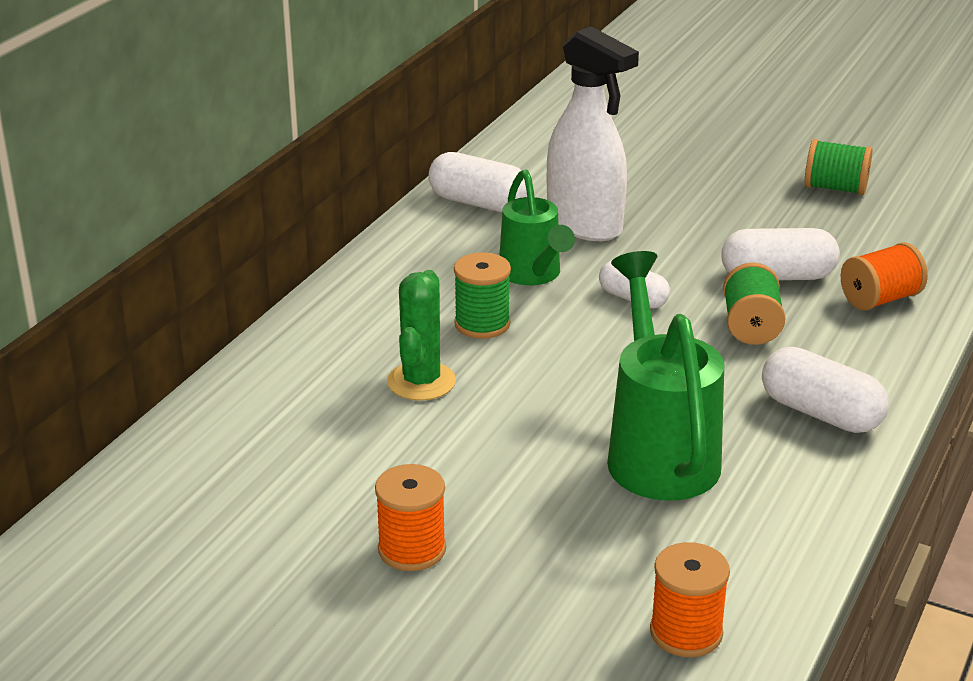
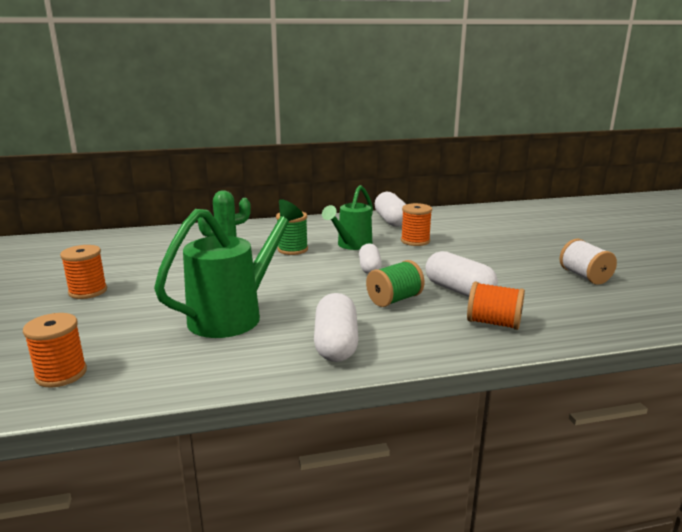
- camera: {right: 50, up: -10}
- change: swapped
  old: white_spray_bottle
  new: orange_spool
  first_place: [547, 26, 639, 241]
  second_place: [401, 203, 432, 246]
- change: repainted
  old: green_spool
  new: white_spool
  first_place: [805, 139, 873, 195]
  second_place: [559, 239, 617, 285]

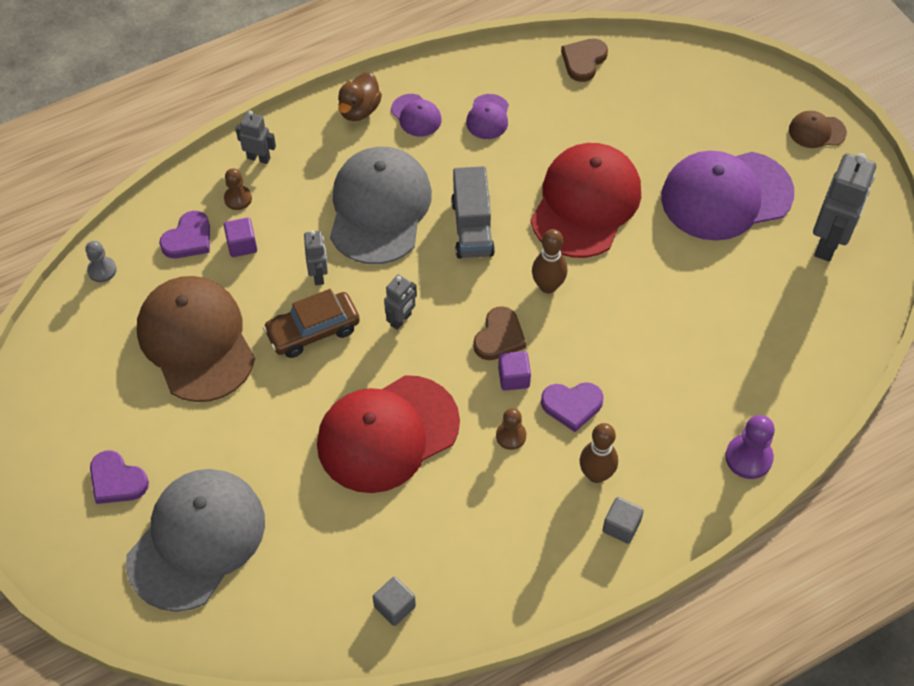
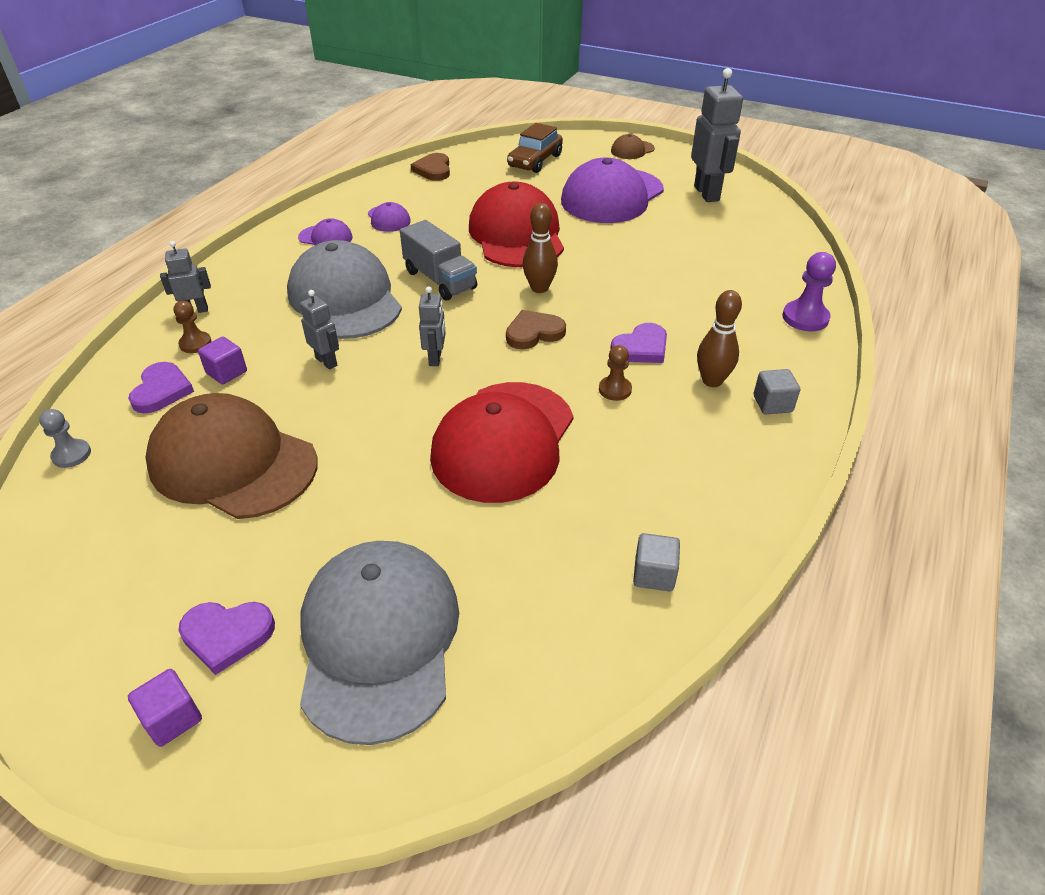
- camera: {right: -35, up: -15}
- change: gone
  old: brown_duck
  first_place: [338, 72, 382, 121]
- change: shifted
  old: brown_car
  first_place: [263, 289, 360, 358]
  second_place: [507, 123, 563, 173]
- change: rotated
  old: brown_heart
  first_place: [473, 306, 526, 360]
  second_place: [506, 310, 566, 349]
  degrees: -105
- change: shifted
  old: purple_cube
  first_place: [498, 351, 531, 391]
  second_place: [128, 669, 202, 747]

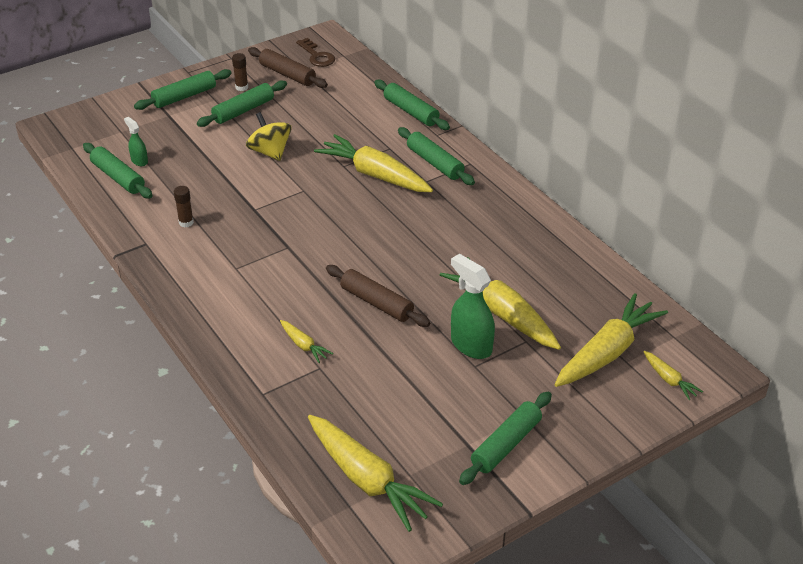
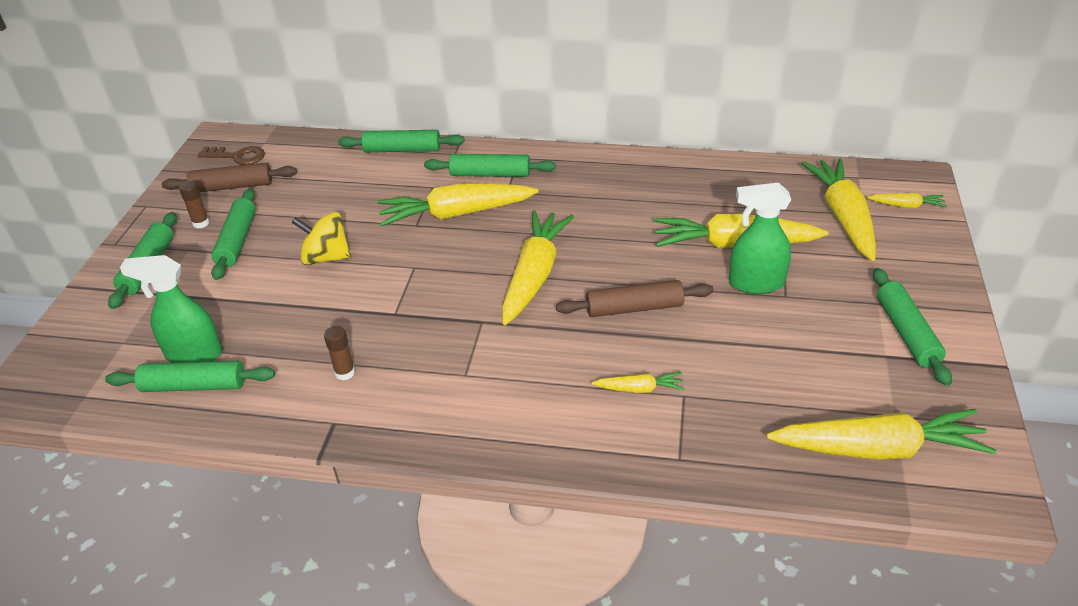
- camera: {right: -45, up: 0}
- change: scaled
  old: green_spray_bottle
  first_place: [124, 117, 148, 166]
  second_place: [120, 255, 222, 363]
  factor: 1.84
- change: new
  new: yellow_carrot
  second_place: [502, 210, 574, 325]

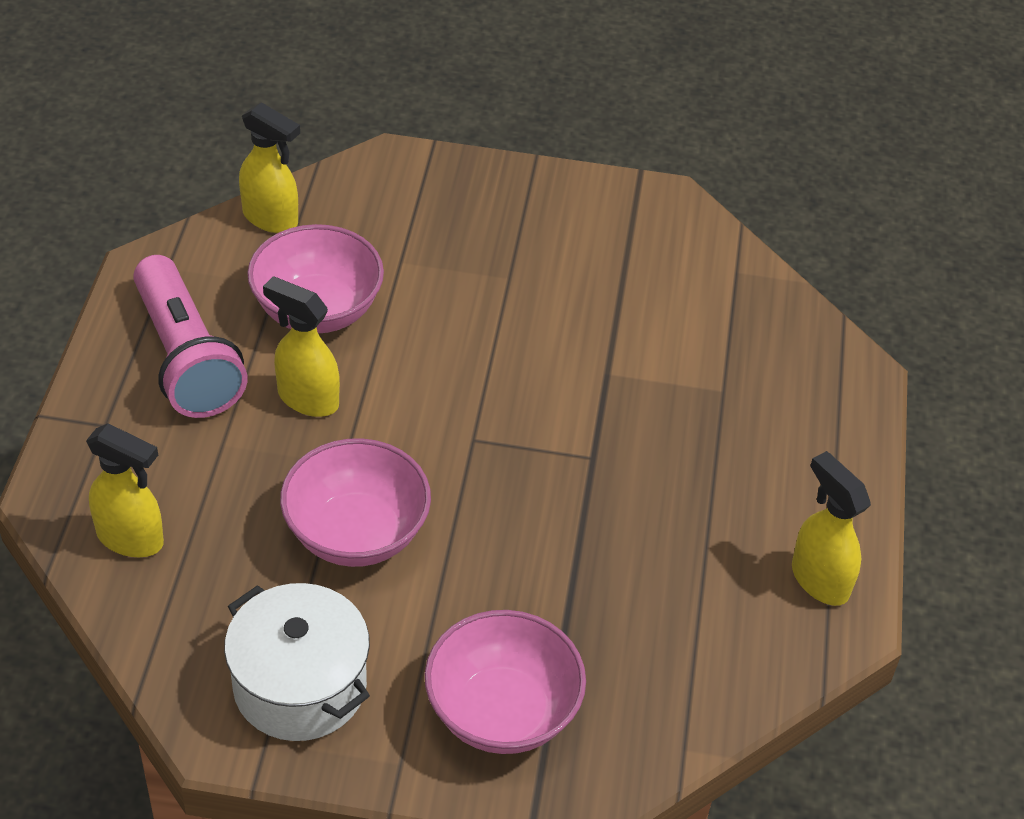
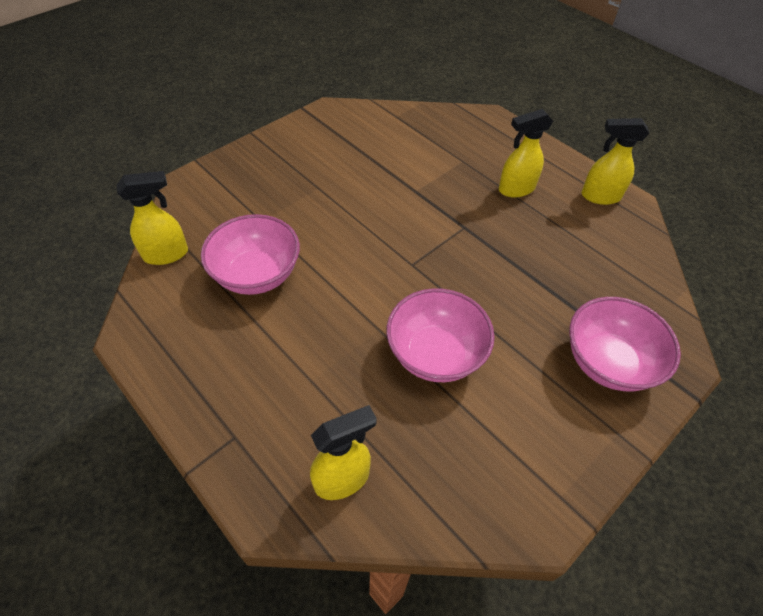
- camera: {right: -50, up: 5}
- change: gone
  old: pink_flashlight
  first_place: [133, 255, 248, 418]
- change: shifted
  old: yellow_spray_bottle
  first_place: [263, 276, 340, 417]
  second_place: [499, 109, 553, 198]
- change: gone
  old: white_pot
  first_place: [224, 583, 370, 741]

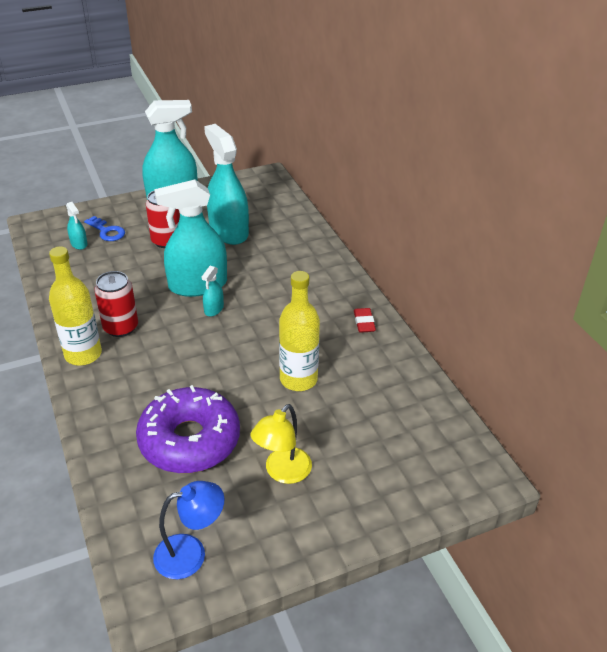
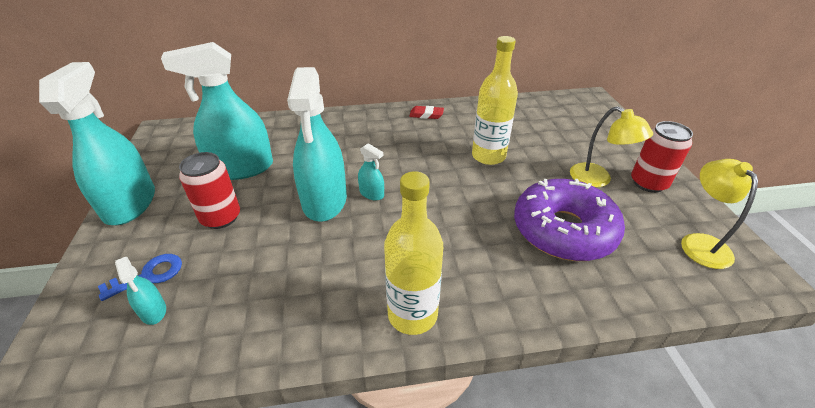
- camera: {right: -75, up: 0}
- change: rotated
  old: turquoise_spray_bottle
  first_place: [66, 202, 88, 250]
  second_place: [115, 257, 166, 325]
  degrees: 75
- change: shifted
  old: red_can
  first_place: [94, 271, 138, 337]
  second_place: [631, 121, 693, 193]
- change: repainted
  old: blue_lamp
  new: yellow_lamp
  first_place: [153, 481, 224, 579]
  second_place: [681, 159, 758, 269]

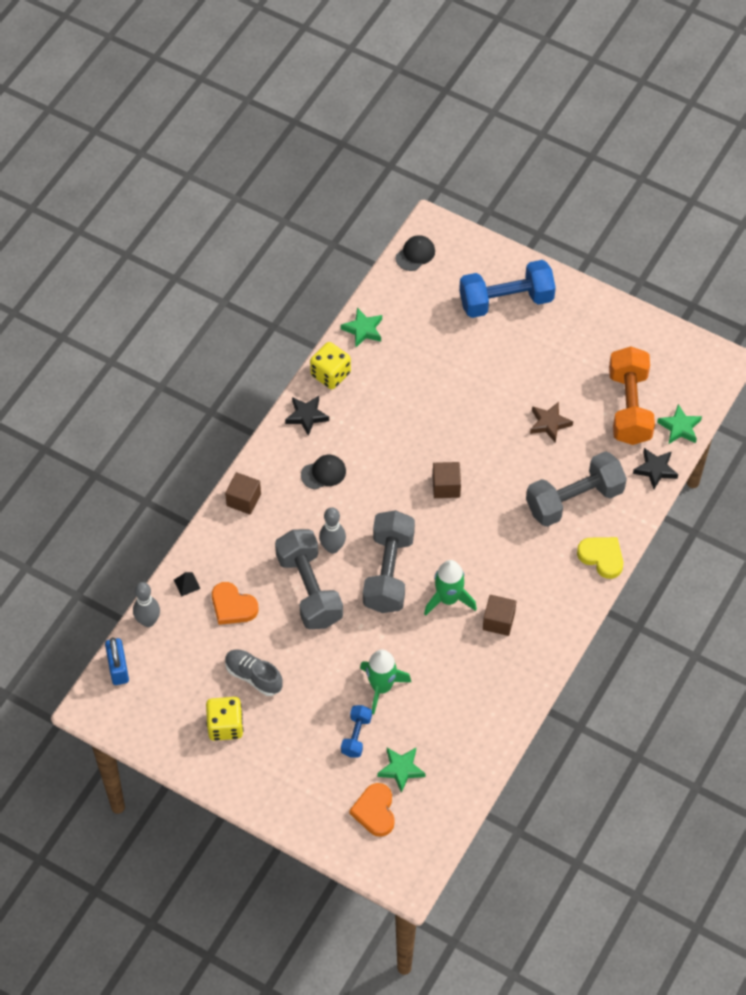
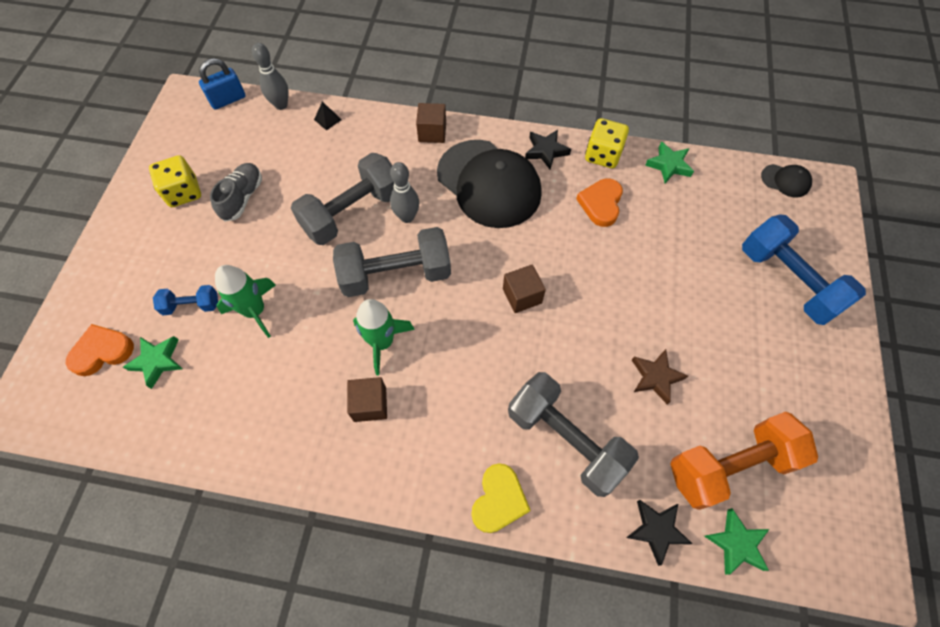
- camera: {right: 70, up: 5}
- change: scaled
  old: black_cap
  first_place: [301, 455, 346, 490]
  second_place: [437, 140, 542, 228]
  factor: 2.36
- change: shifted
  old: orange_heart
  first_place: [212, 582, 259, 625]
  second_place: [576, 178, 623, 227]

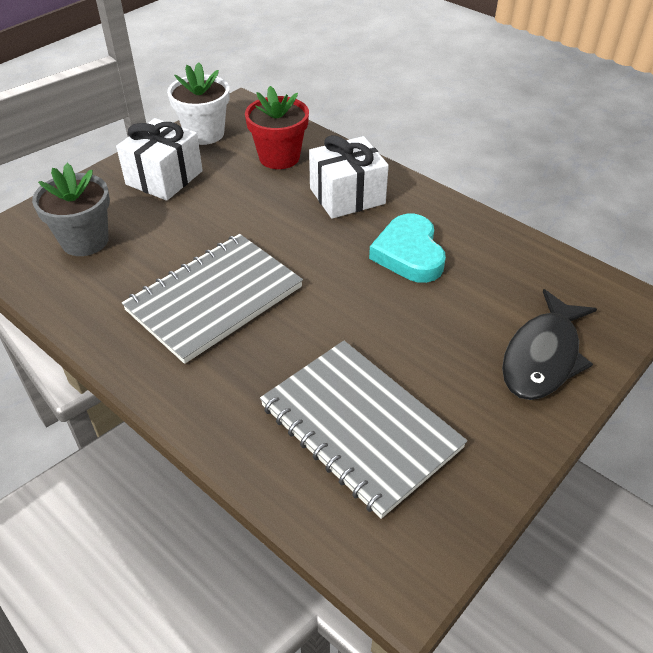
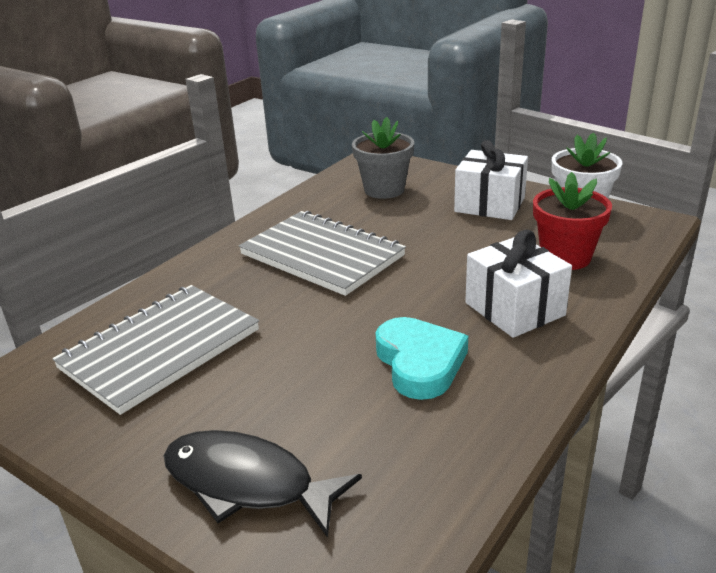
- camera: {right: 85, up: -15}
- change: rotated
  old: turquoise_heart
  first_place: [369, 214, 446, 283]
  second_place: [376, 317, 468, 400]
  degrees: 90

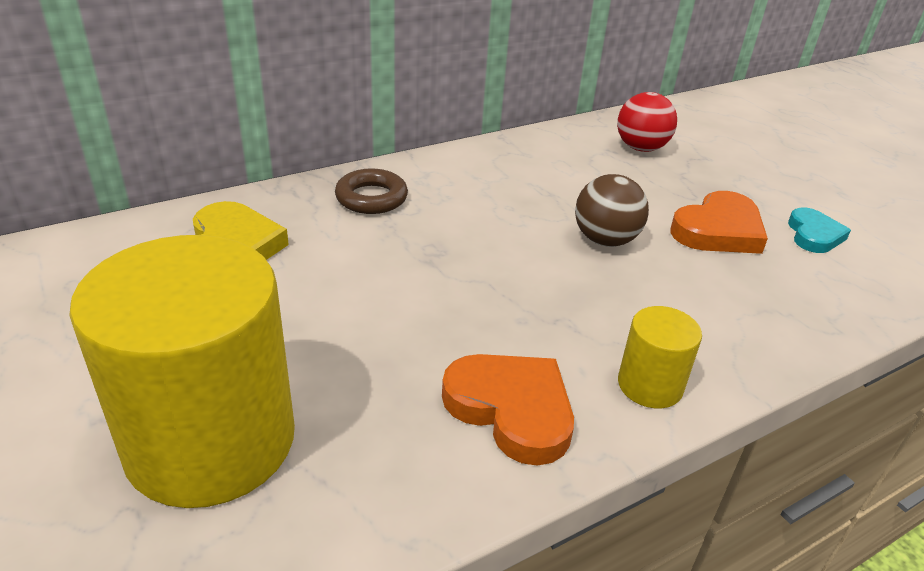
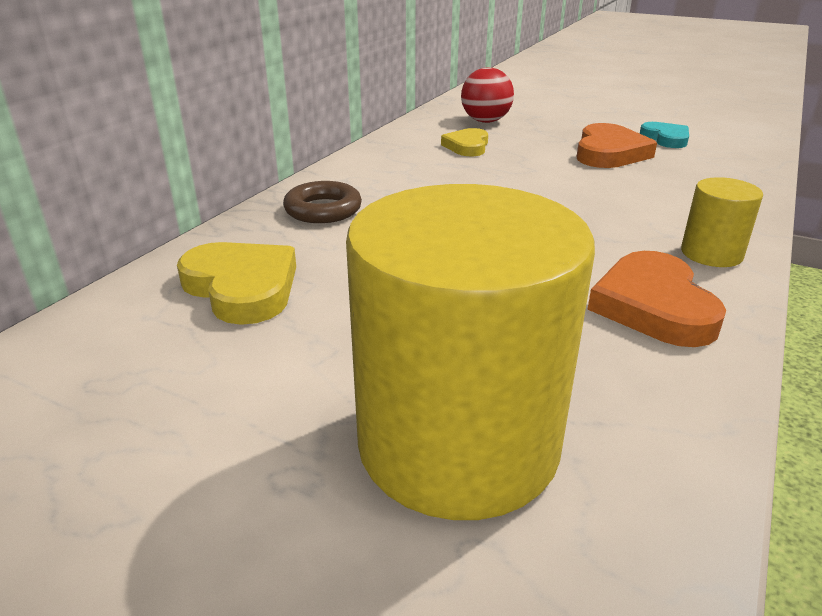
- camera: {right: -30, up: -5}
- change: gone
  old: brown_ball
  first_place: [575, 174, 649, 247]
- change: rotated
  old: orange_heart
  first_place: [442, 354, 574, 466]
  second_place: [587, 251, 726, 347]
  degrees: -105
- change: new
  new: yellow_heart
  second_place: [441, 128, 488, 156]

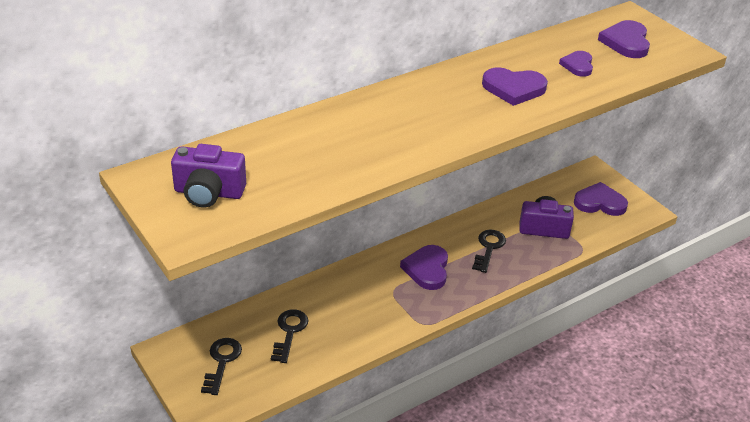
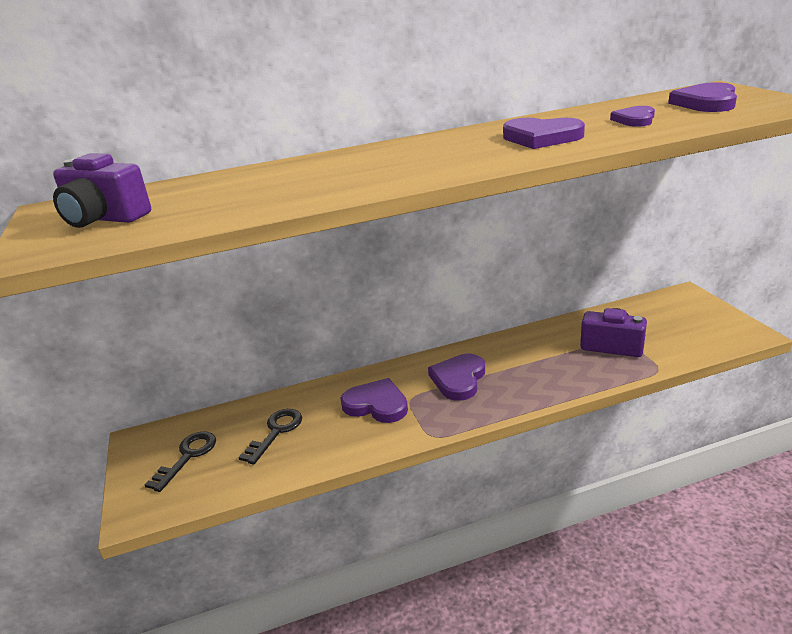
- camera: {right: 20, up: -10}
- change: shifted
  old: purple_heart
  first_place: [574, 182, 628, 216]
  second_place: [340, 378, 408, 423]
- change: gone
  old: black_key
  first_place: [472, 230, 506, 273]

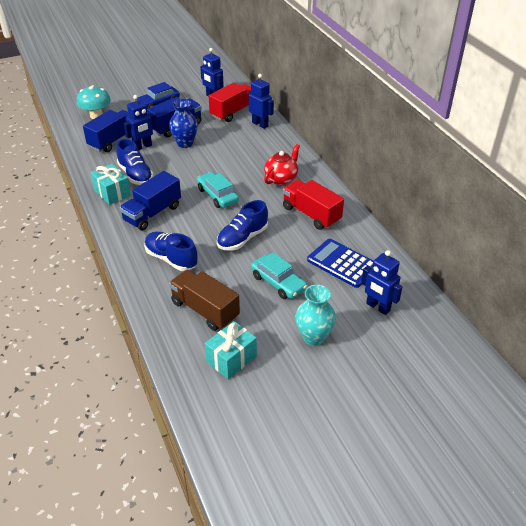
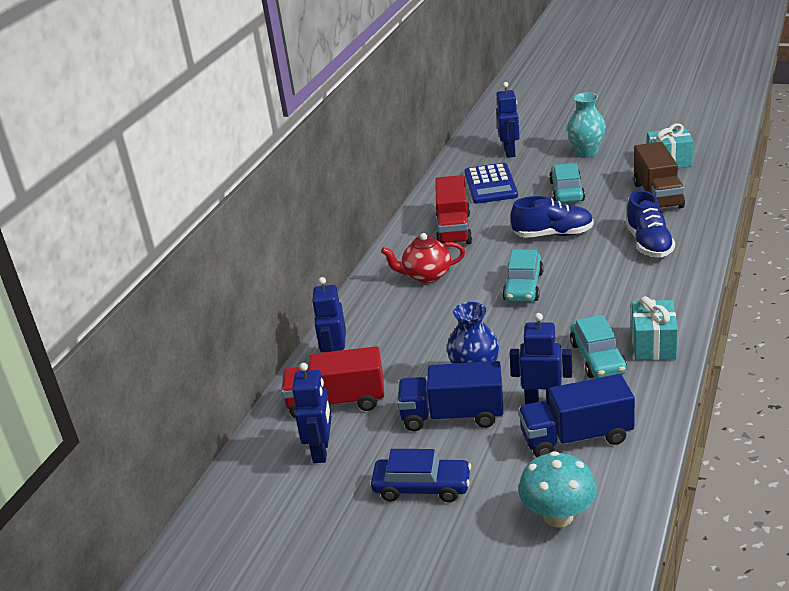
- camera: {right: -130, up: -10}
- change: swapped
  old: blue_shoe
  new: turquoise_car
  first_place: [116, 139, 154, 185]
  second_place: [570, 315, 627, 378]
- change: gone
  old: blue_truck
  first_place: [119, 171, 181, 231]

